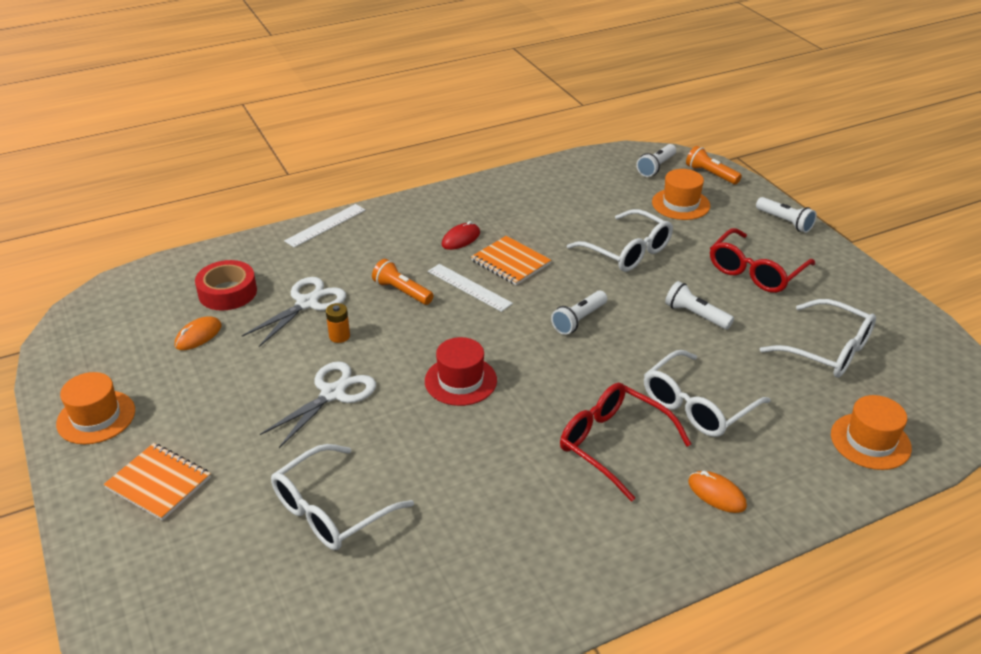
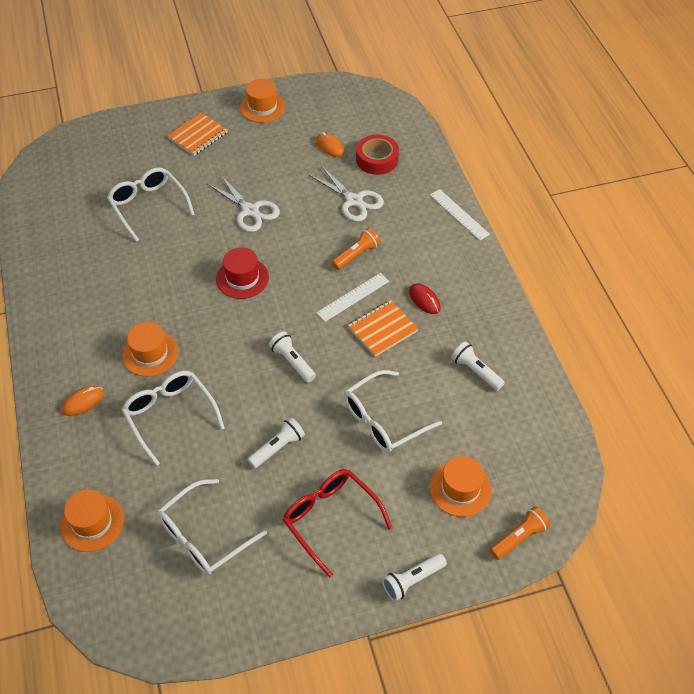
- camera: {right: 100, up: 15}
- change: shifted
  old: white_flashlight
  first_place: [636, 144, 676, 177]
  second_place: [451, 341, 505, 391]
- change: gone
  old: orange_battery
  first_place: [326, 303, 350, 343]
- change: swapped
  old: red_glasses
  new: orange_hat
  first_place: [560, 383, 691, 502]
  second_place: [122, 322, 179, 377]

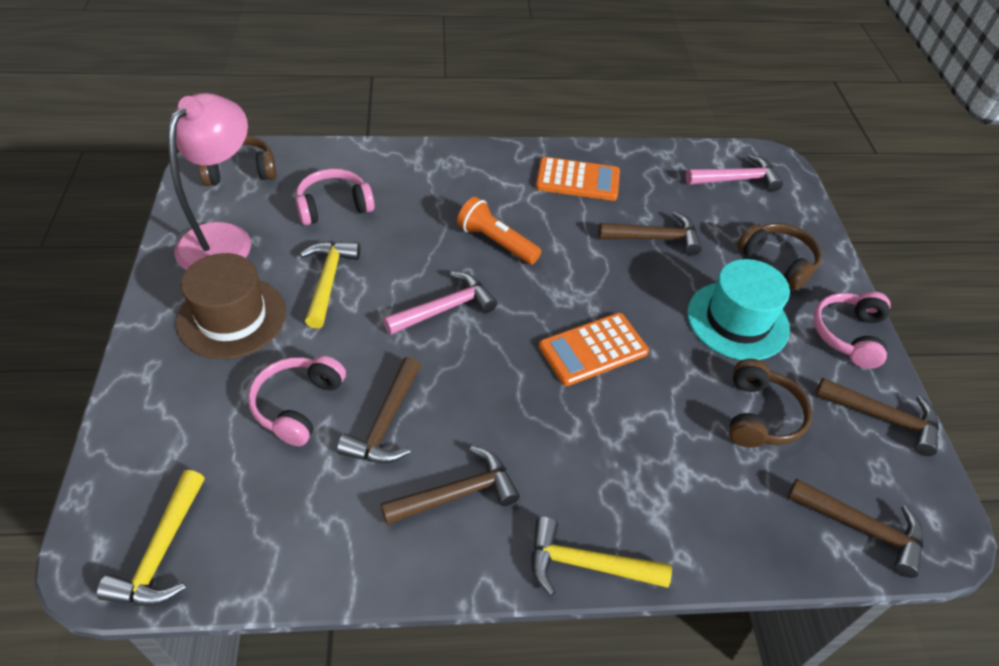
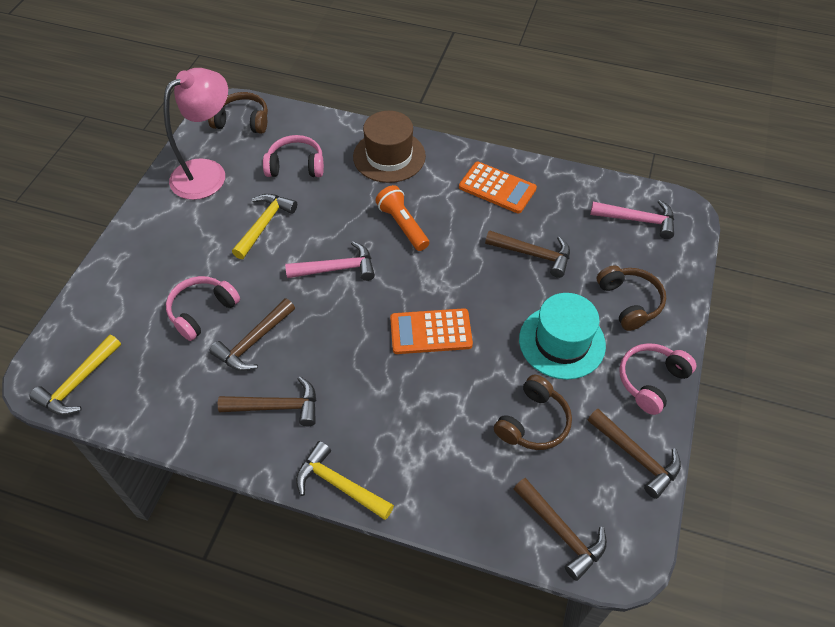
- camera: {right: 25, up: 5}
- change: shifted
  old: brown_hat
  first_place: [176, 253, 286, 359]
  second_place: [353, 111, 426, 183]

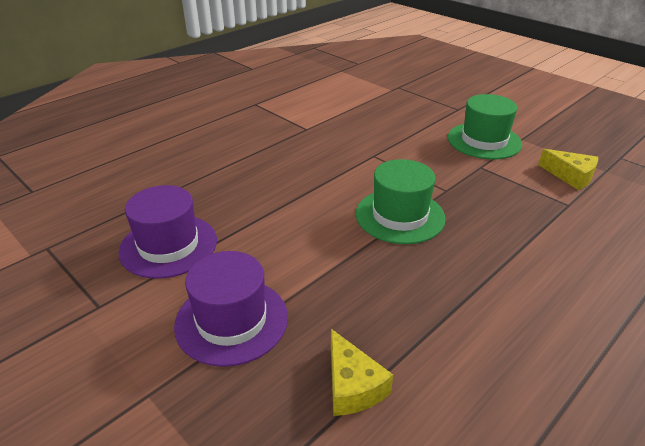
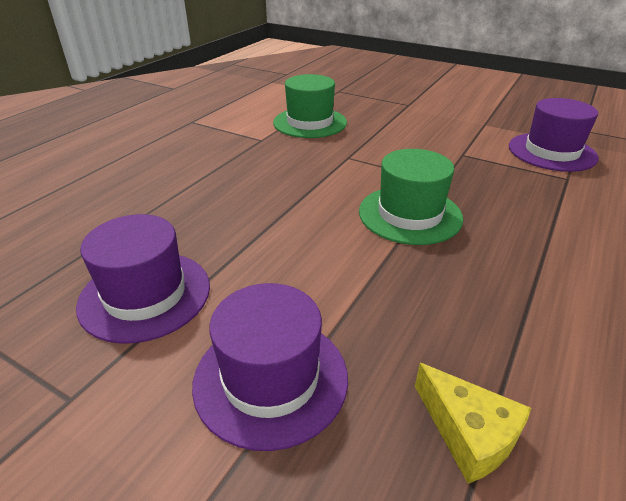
- camera: {right: -15, up: 0}
- change: shifted
  old: green_hat
  first_place: [448, 94, 522, 159]
  second_place: [273, 74, 347, 138]
- change: swapped
  old: yellow_cheese
  new: purple_hat
  first_place: [538, 149, 598, 190]
  second_place: [509, 98, 598, 172]

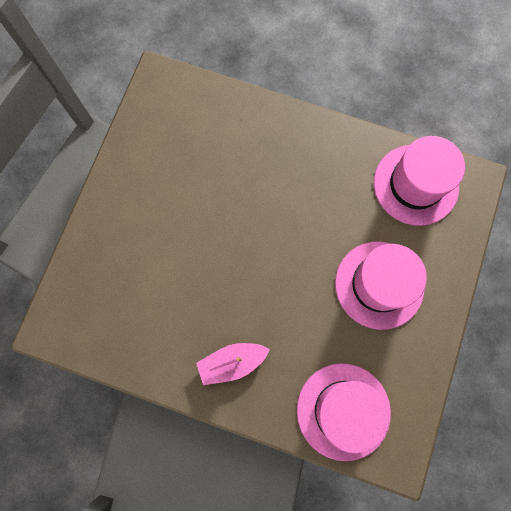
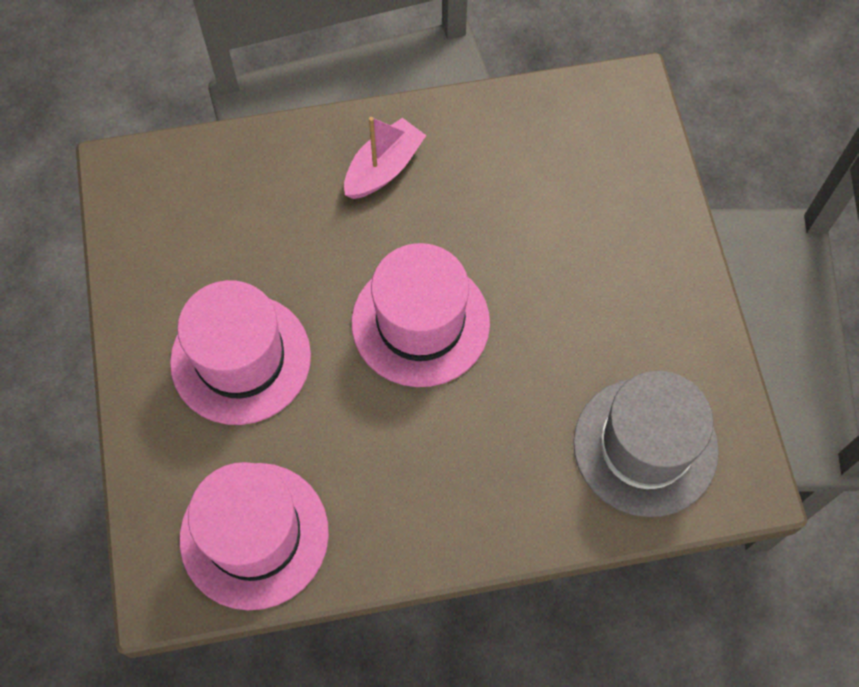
- camera: {right: 150, up: -10}
- change: shifted
  old: pink_hat
  first_place: [297, 363, 391, 461]
  second_place: [352, 243, 490, 387]
- change: new
  new: grey_hat
  second_place: [573, 371, 719, 517]

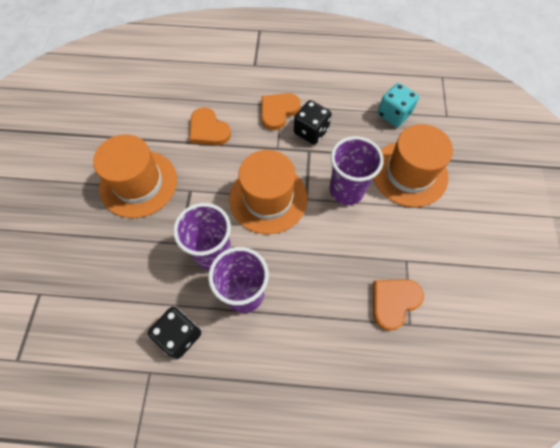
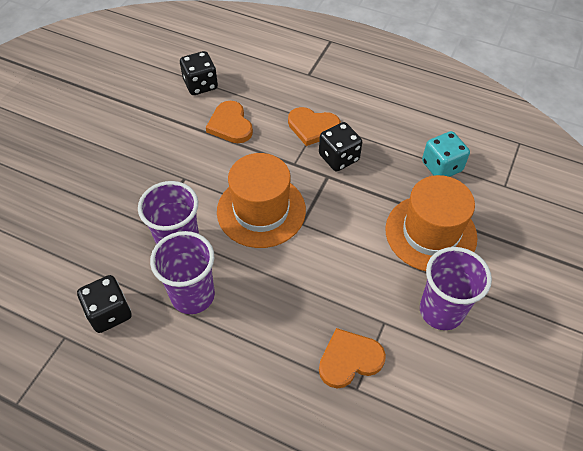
- camera: {right: 20, up: -10}
- change: rotated
  old: orange_heart
  first_place: [261, 93, 301, 130]
  second_place: [288, 107, 341, 146]
  degrees: -135
- change: gone
  old: orange_hat
  first_place: [93, 134, 177, 218]
- change: shifted
  old: purple_cup
  first_place: [329, 136, 384, 205]
  second_place: [420, 247, 492, 330]
- change: new
  new: black_dice
  second_place: [180, 51, 218, 95]

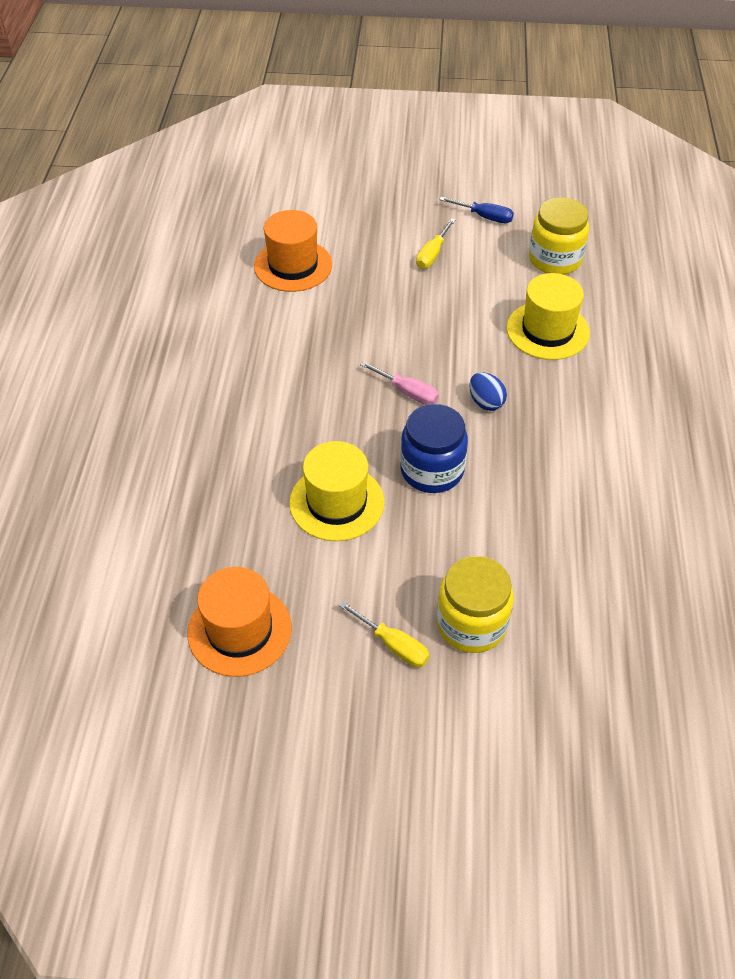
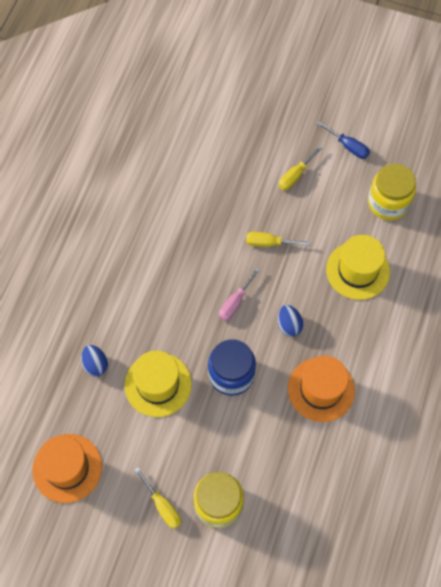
- camera: {right: 15, up: 15}
- change: shifted
  old: orange_hat
  first_place: [254, 210, 332, 292]
  second_place: [288, 355, 355, 422]
- change: rotated
  old: pink_screwdriver
  first_place: [360, 361, 439, 405]
  second_place: [219, 268, 260, 321]
  degrees: 75
- change: new
  new: yellow_screwdriver
  second_place: [246, 232, 311, 247]
- change: new
  new: blue_egg
  second_place: [81, 345, 108, 377]

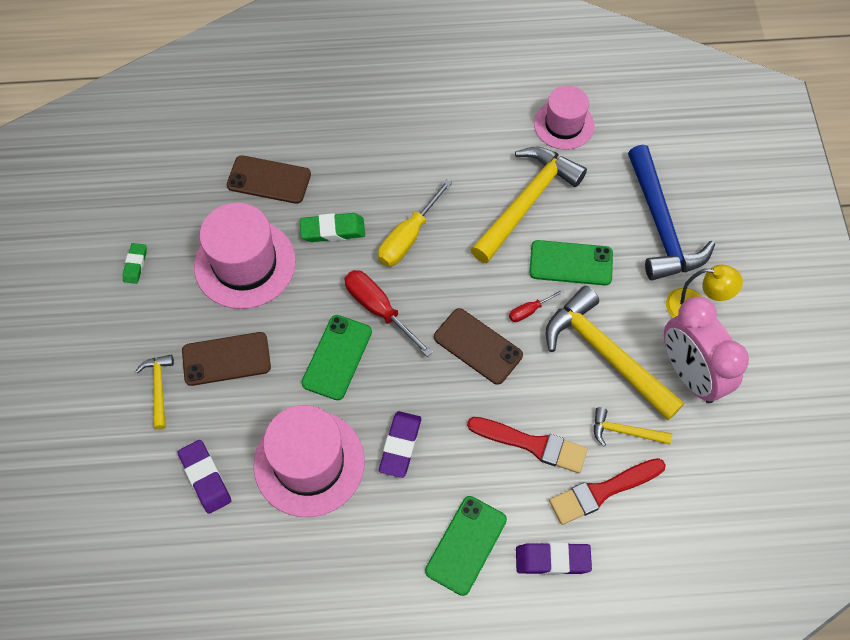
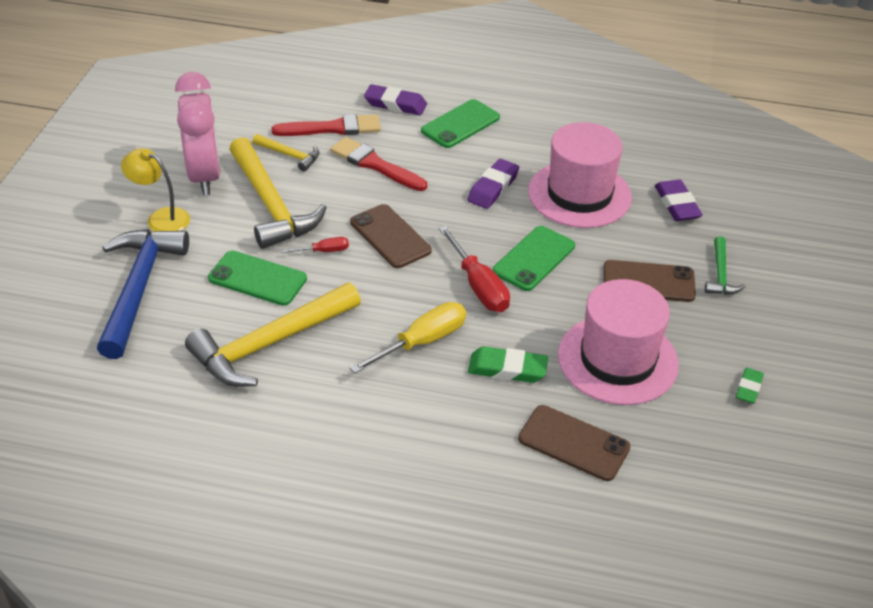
- camera: {right: -165, up: -20}
- change: gone
  old: pink_hat
  first_place: [534, 86, 595, 150]
- change: repainted
  old: yellow_hammer
  new: green_hammer
  first_place: [135, 355, 174, 430]
  second_place: [705, 236, 746, 295]

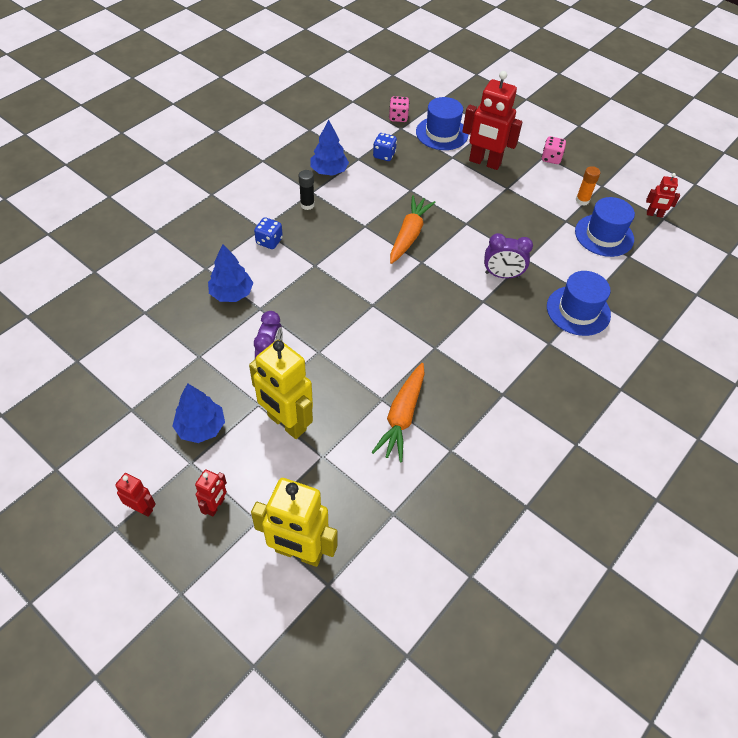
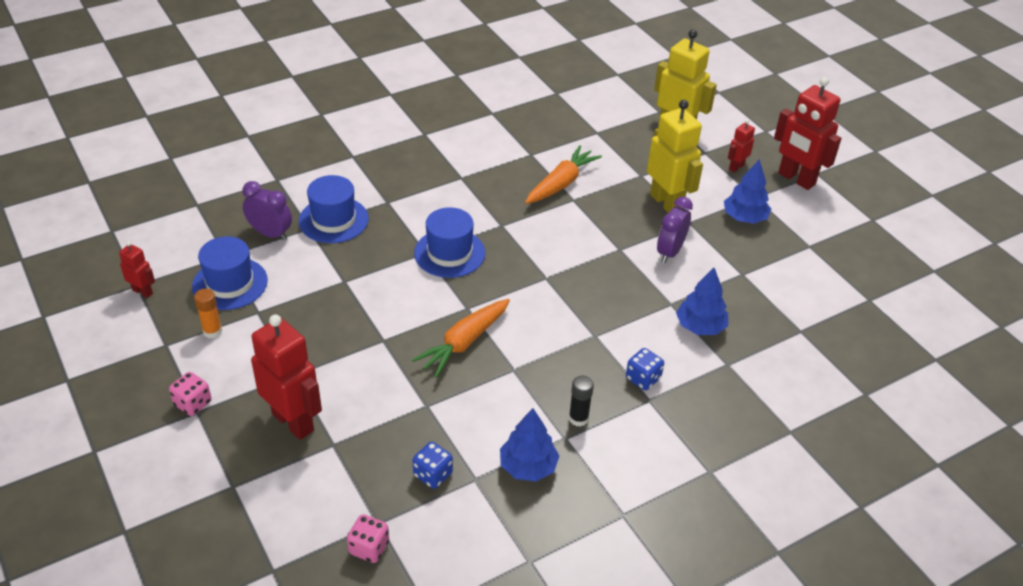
- camera: {right: -160, up: -10}
- change: shifted
  old: blue_hat
  first_place: [416, 97, 468, 150]
  second_place: [414, 207, 485, 278]
- change: shifted
  old: purple_clock
  first_place: [484, 233, 533, 278]
  second_place: [242, 181, 292, 241]
- change: scaled
  old: red_robot
  first_place: [115, 473, 156, 517]
  second_place: [774, 77, 842, 190]
  factor: 2.03

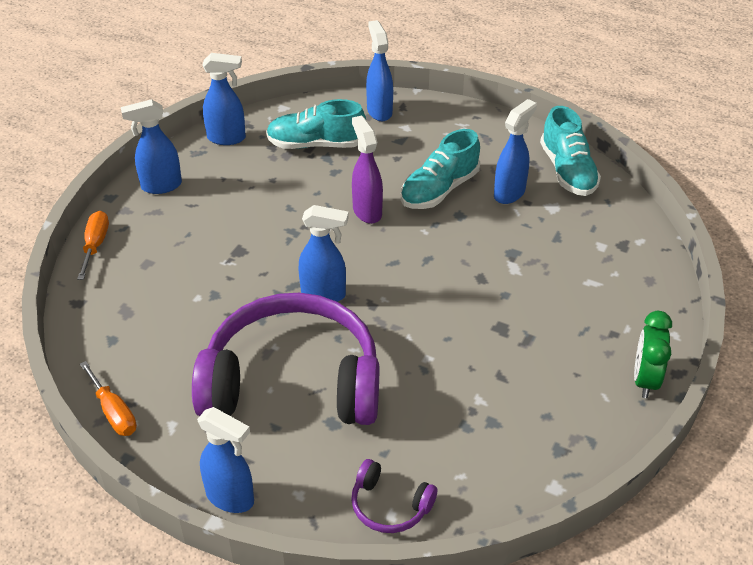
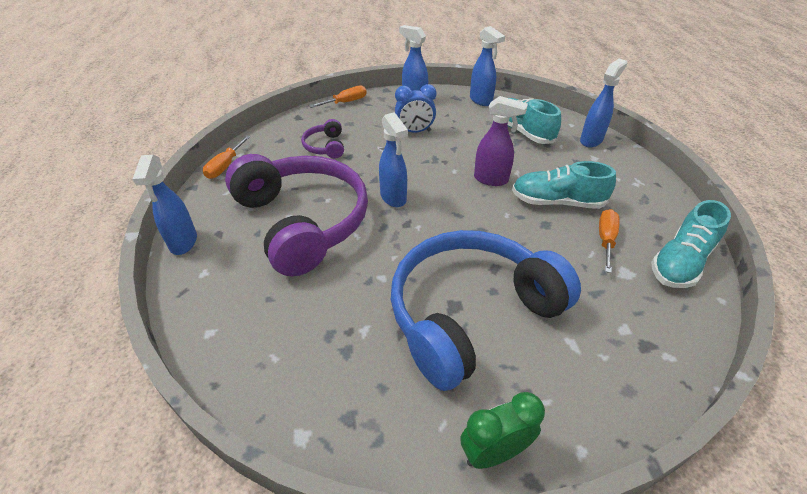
- camera: {right: 55, up: 0}
- change: swapped
  old: blue_spray_bottle
  new: orange_screwdriver
  first_place: [494, 99, 537, 204]
  second_place: [599, 209, 619, 273]
- change: rotated
  old: purple_spray_bottle
  first_place: [352, 115, 383, 224]
  second_place: [474, 96, 528, 186]
  degrees: 75
- change: shifted
  old: purple_headphones
  first_place: [351, 459, 437, 533]
  second_place: [301, 119, 344, 159]
- change: new
  new: blue_clock
  second_place: [395, 84, 436, 133]
- change: new
  new: blue_headphones
  second_place: [391, 230, 581, 391]

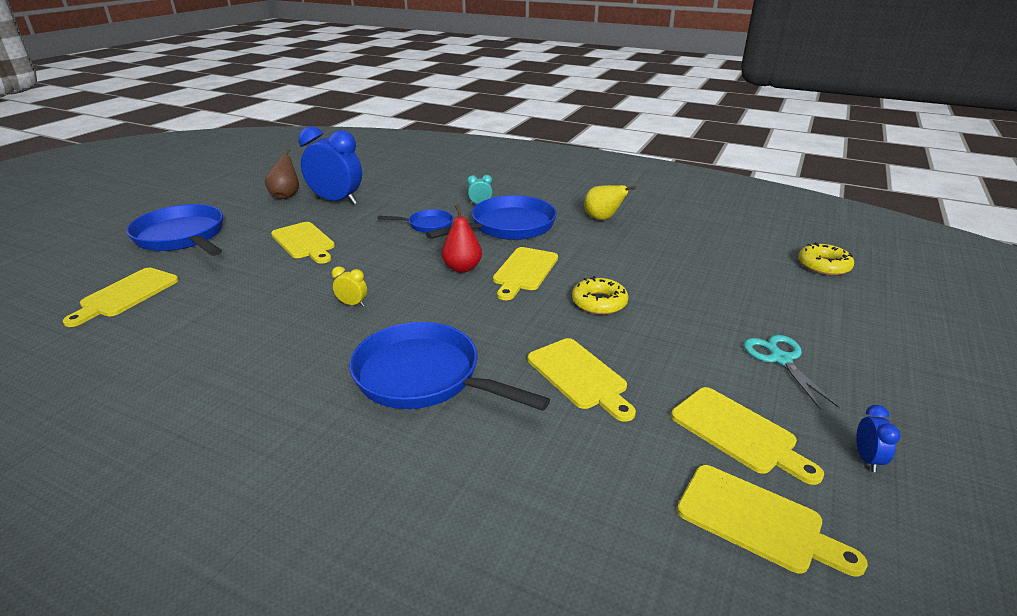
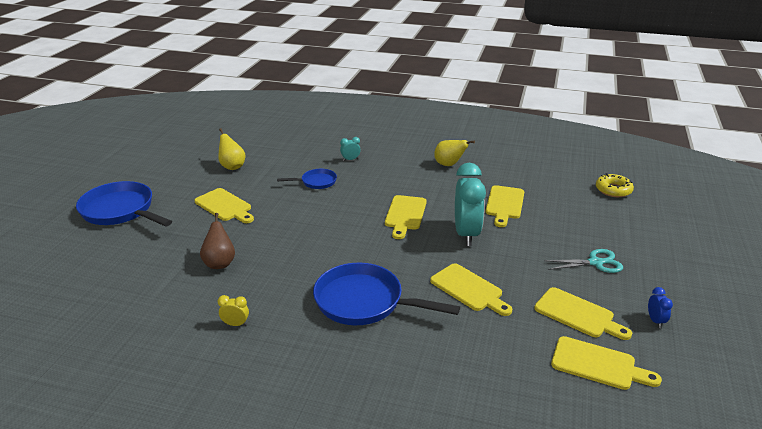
- camera: {right: -10, up: 0}
- change: swapped
  old: blue_clock
  new: yellow_pear
  first_place: [298, 126, 362, 205]
  second_place: [218, 128, 245, 170]
- change: shifted
  old: brown_pear
  first_place: [265, 149, 299, 199]
  second_place: [200, 213, 235, 269]
- change: gone
  old: blue_pan
  first_place: [426, 195, 557, 240]
- change: gone
  old: red_pear
  first_place: [442, 205, 482, 273]
- change: shifted
  old: yellow_clock
  first_place: [332, 266, 367, 307]
  second_place: [218, 295, 249, 326]
- change: shifted
  old: yellow_cutting_board
  first_place: [63, 268, 179, 327]
  second_place: [485, 185, 524, 227]
- change: swapped
  old: yellow_donut
  new: turquoise_clock
  first_place: [572, 276, 629, 315]
  second_place: [455, 163, 486, 246]
- change: rotated
  old: turquoise_scissors
  first_place: [744, 335, 840, 410]
  second_place: [544, 249, 623, 273]
  degrees: 105

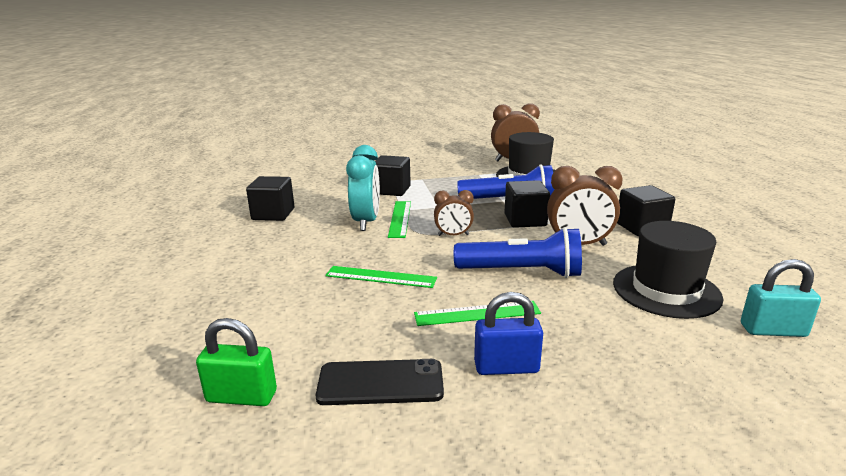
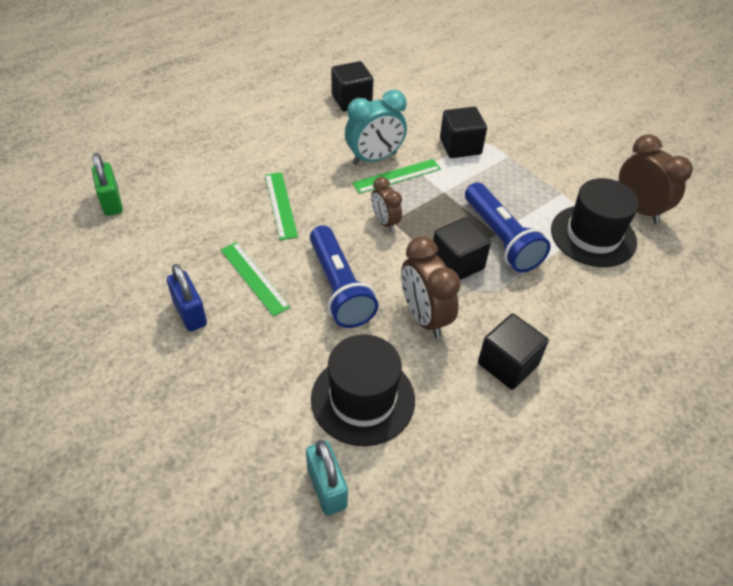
- camera: {right: 60, up: 25}
- change: gone
  old: black_phone
  first_place: [316, 359, 444, 405]

